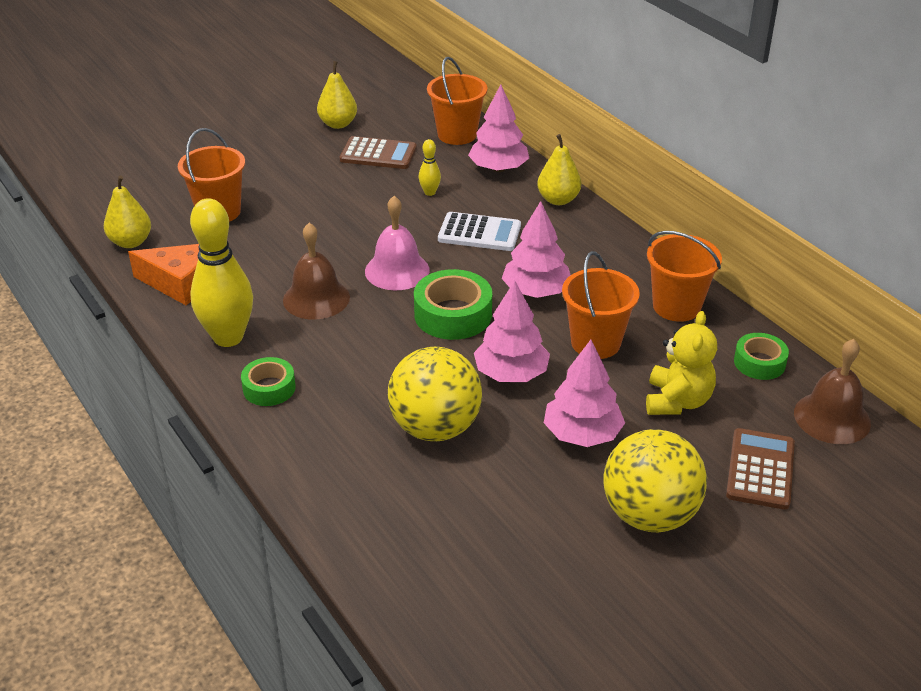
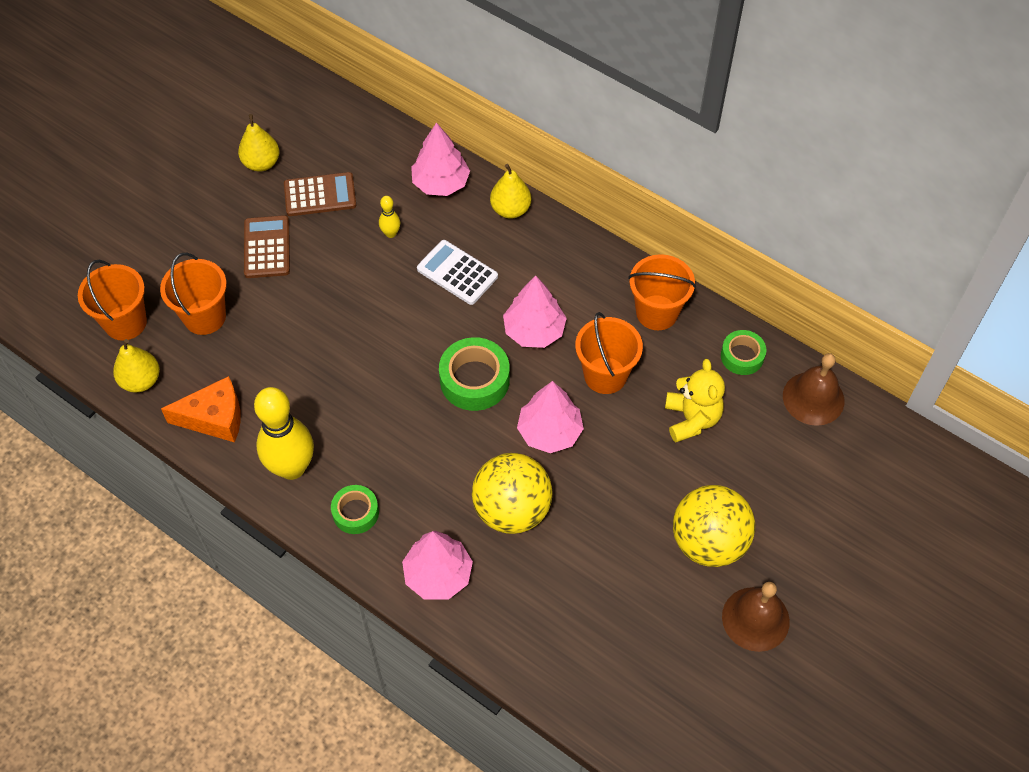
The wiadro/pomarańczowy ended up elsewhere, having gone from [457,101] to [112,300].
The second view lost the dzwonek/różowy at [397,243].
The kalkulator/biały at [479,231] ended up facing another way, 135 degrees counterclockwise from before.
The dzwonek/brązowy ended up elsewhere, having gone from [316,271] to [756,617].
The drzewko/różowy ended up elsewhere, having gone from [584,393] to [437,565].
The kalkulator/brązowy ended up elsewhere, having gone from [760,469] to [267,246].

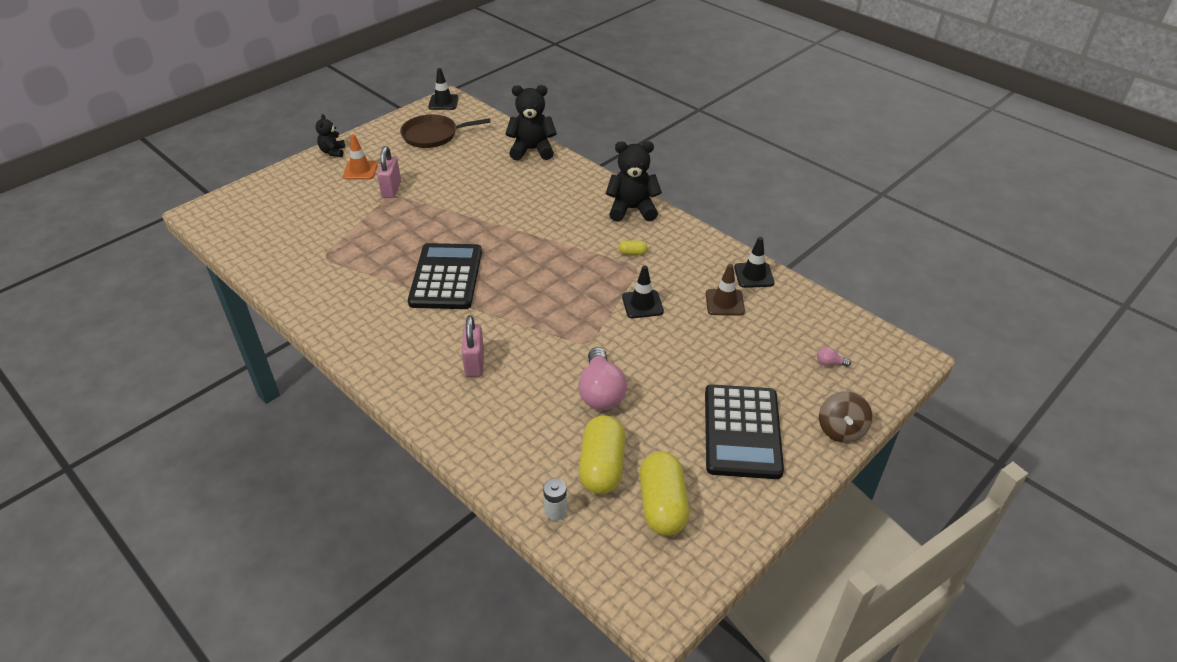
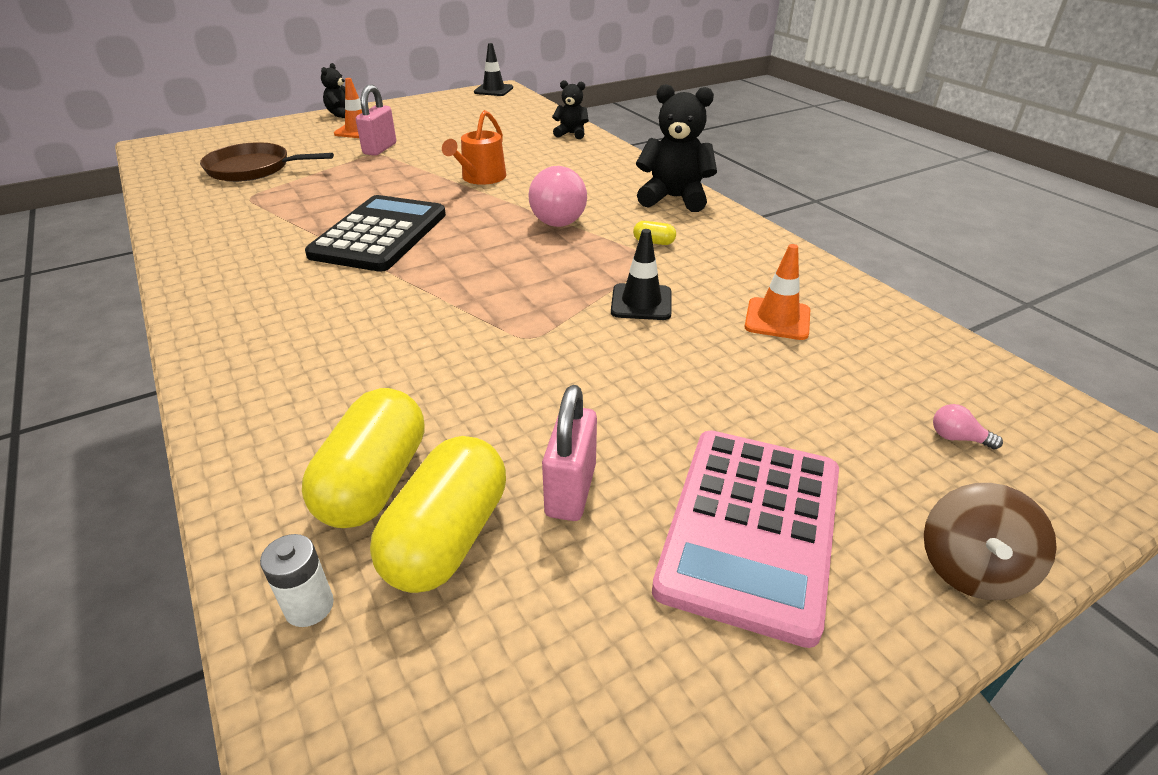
The size of the miś/czarny at [531,122] changed by a factor of 0.57.
The patelnia/brązowy ended up elsewhere, having gone from [445,131] to [267,162].
The second view lost the pachołek/czarny at [754,262].
What was the pachołek/brązowy at [725,290] turned into the pachołek/pomarańczowy at [777,292].
The kłódka/różowy ended up elsewhere, having gone from [473,346] to [569,453].
The żarówka/różowy ended up elsewhere, having gone from [602,378] to [557,196].
What was the kalkulator/czarny at [744,431] turned into the kalkulator/różowy at [745,539].
The kapsułka/żółty ended up elsewhere, having gone from [664,493] to [363,458].
The second view gained the konewka/pomarańczowy at [474,147].

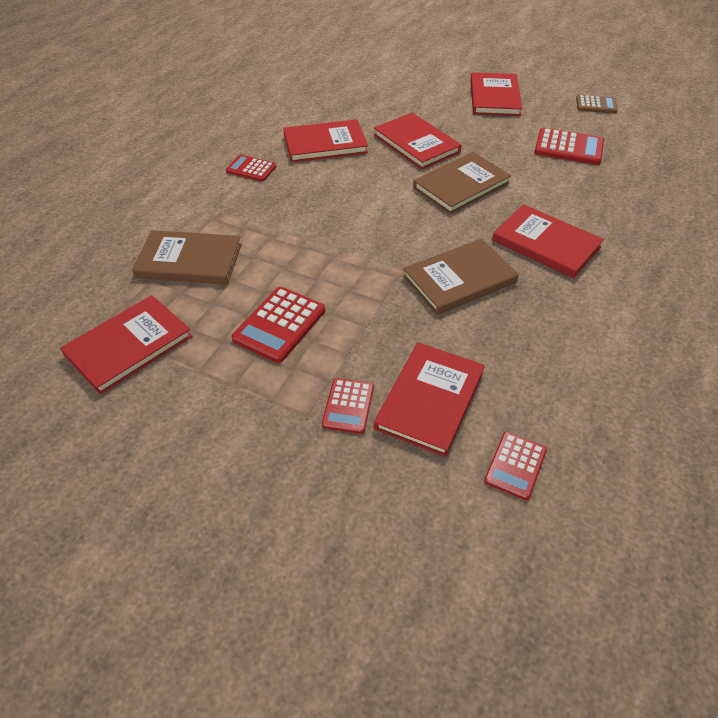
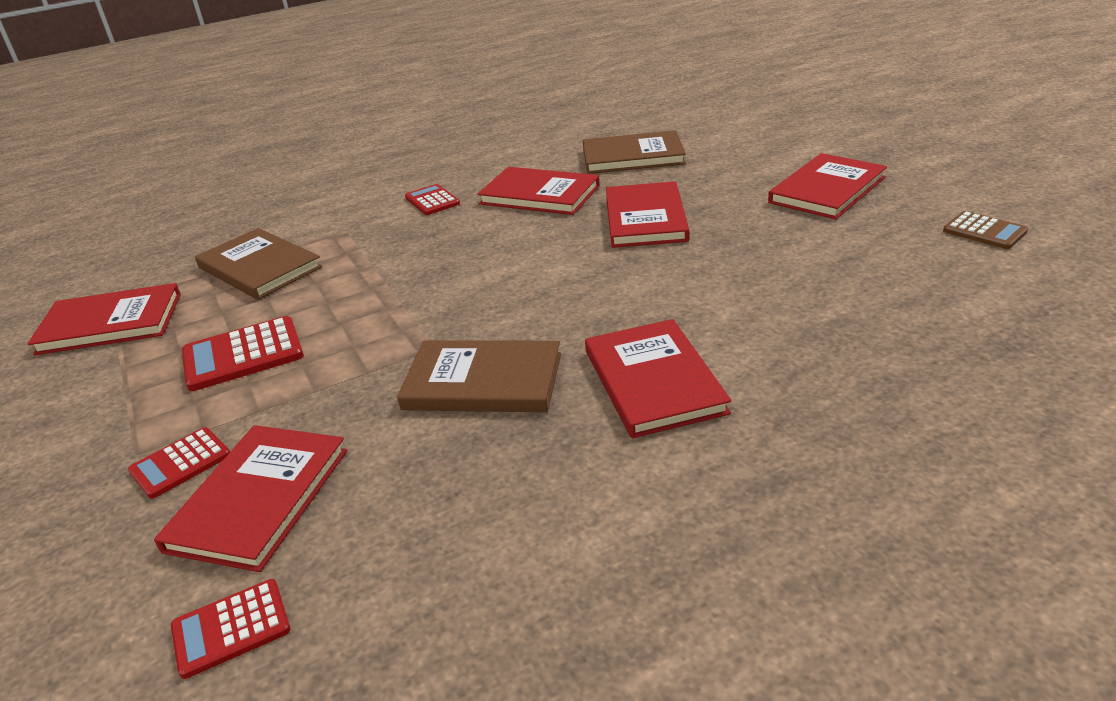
The second view lost the kalkulator/czerwony at [569,146].
The książka/brązowy ended up elsewhere, having gone from [462,183] to [634,152].
The książka/czerwony at [429,399] ended up facing another way, 45 degrees counterclockwise from before.

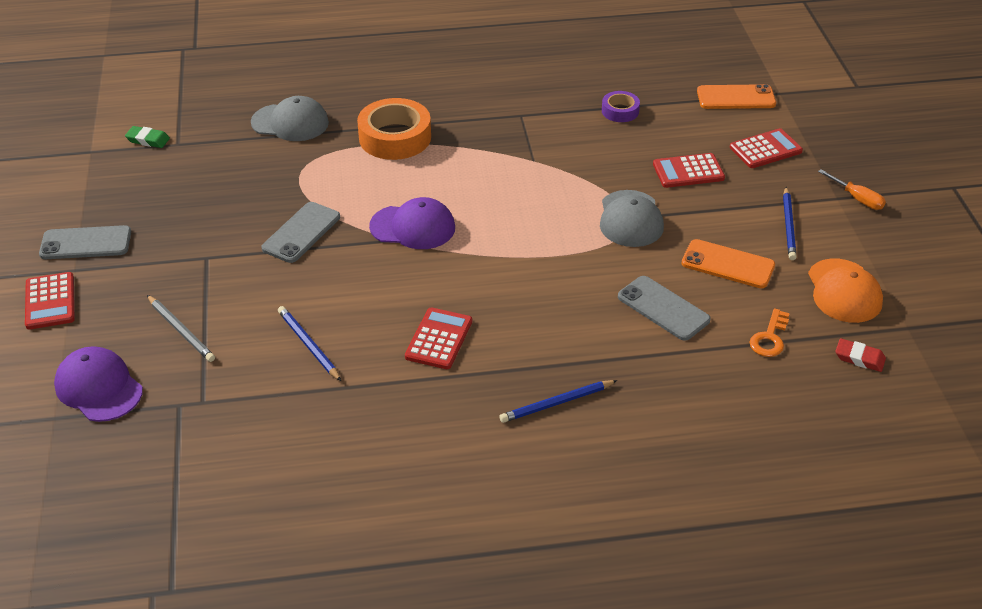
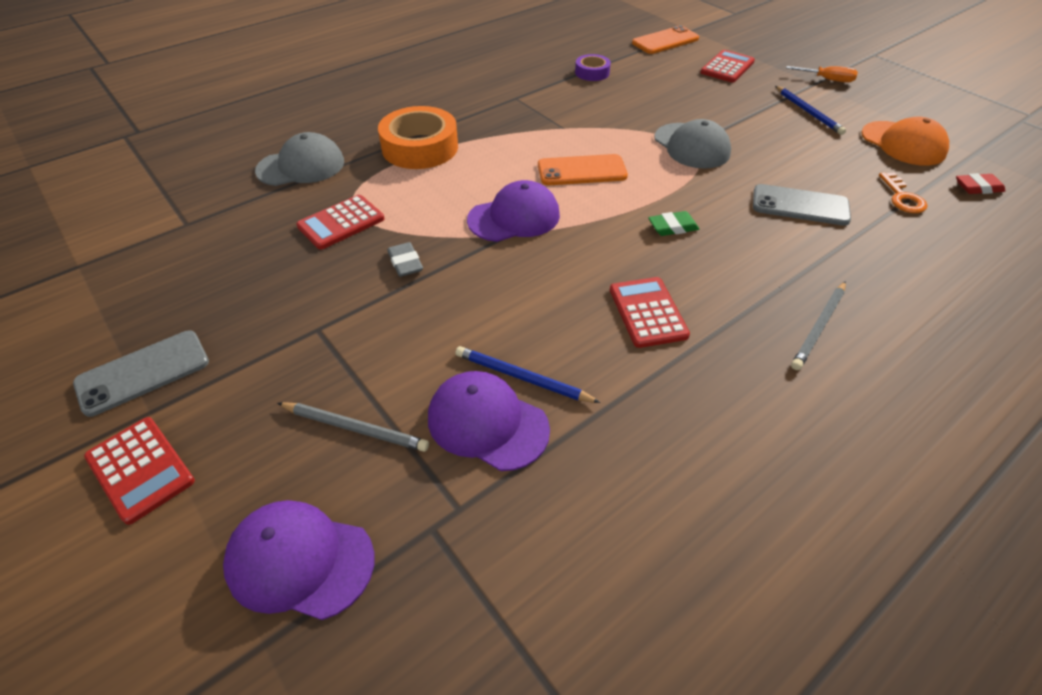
The gumka do mazania/zielony ended up elsewhere, having gone from [147,137] to [673,223].
The kalkulator/czerwony ended up elsewhere, having gone from [689,170] to [340,222].
Where the telefon/szary stood at [300,232], the gumka do mazania/szary came to stand at [405,259].
The telefon/pomarańczowy ended up elsewhere, having gone from [728,263] to [583,169].
What was the ołówek/niebieski at [558,401] turned into the ołówek/szary at [818,325].
The second view gained the czapka/fioletowy at [489,421].

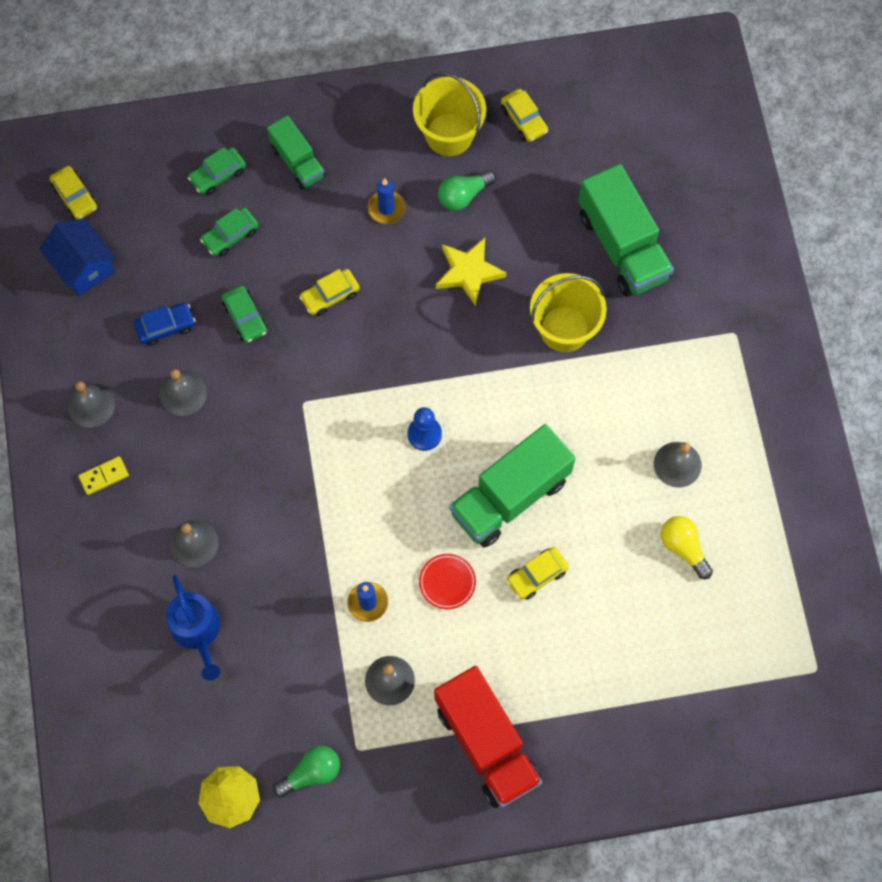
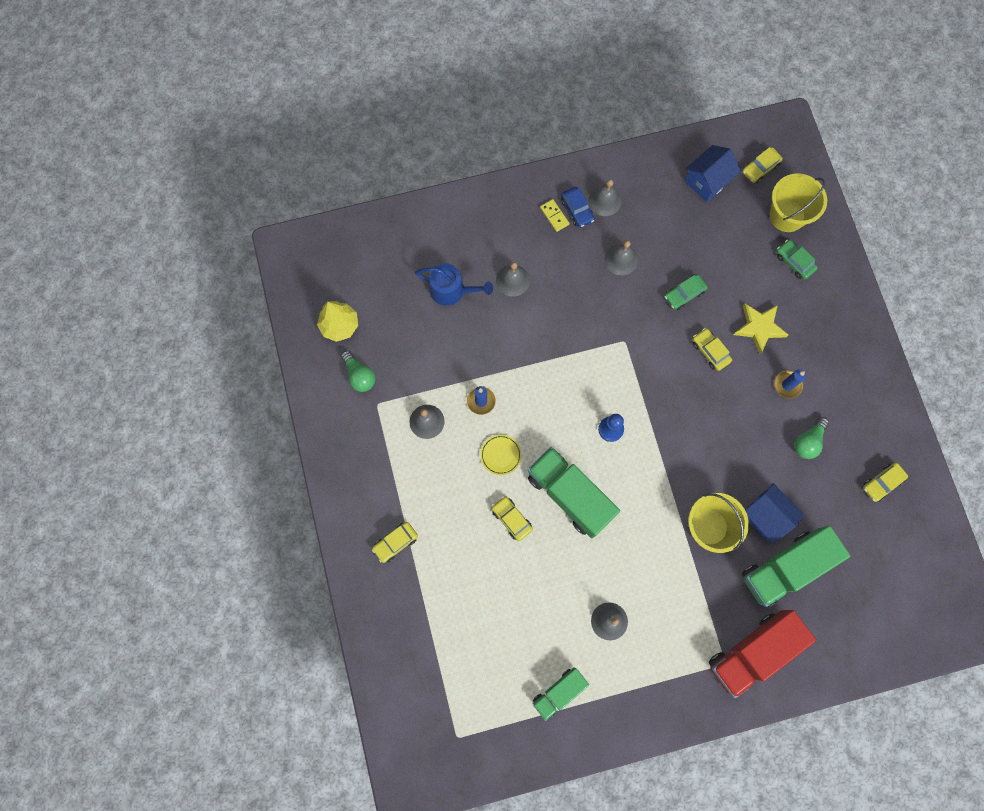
The wiadro/żółty ended up elsewhere, having gone from [449,114] to [798,203].
The ciężarówka/zielony ended up elsewhere, having gone from [296,152] to [561,694].
The żarówka/zielony at [467,190] ended up facing another way, 105 degrees counterclockwise from before.
The second view lost the samochód/zielony at [229,232].
The gwiazda/żółty ended up elsewhere, having gone from [471,272] to [760,328].
The samochód/niebieski ended up elsewhere, having gone from [164,324] to [578,207].
The second view lost the żarówka/żółty at [687,547].
What was the talerz/czerwony at [447,582] turned into the talerz/żółty at [501,455].
The konewka/niebieski at [193,628] ended up facing another way, 135 degrees counterclockwise from before.
The ciężarówka/czerwony ended up elsewhere, having gone from [488,737] to [762,654].
The second view gained the domek/niebieski at [774,513].
The second view gained the samochód/żółty at [395,542].

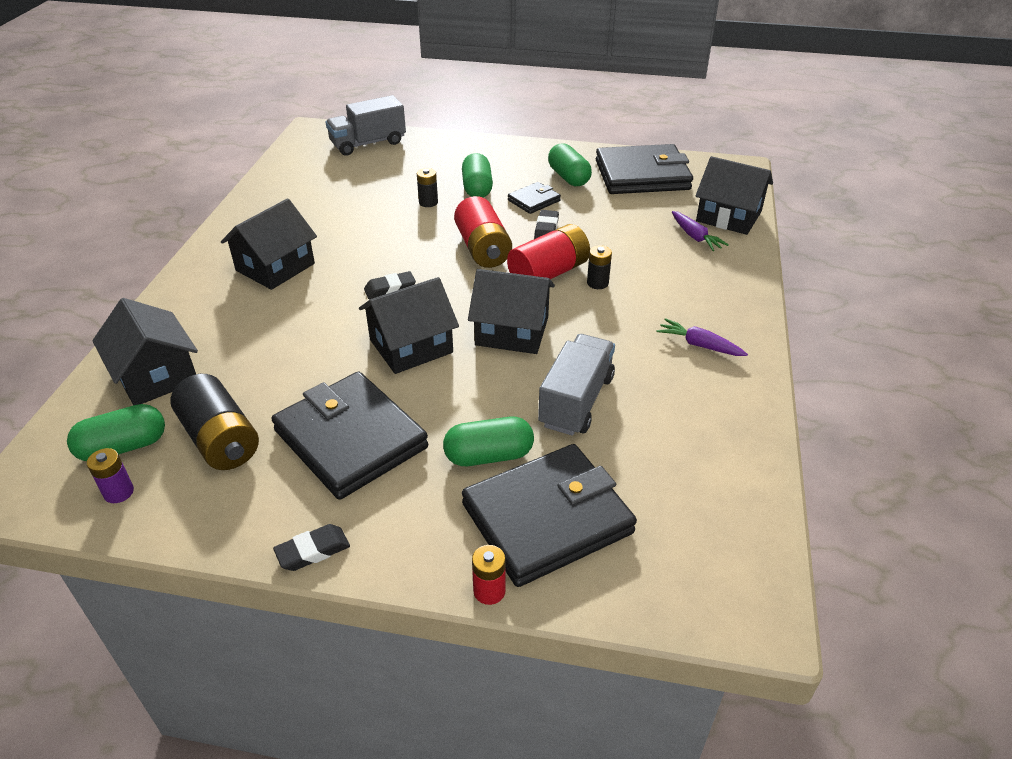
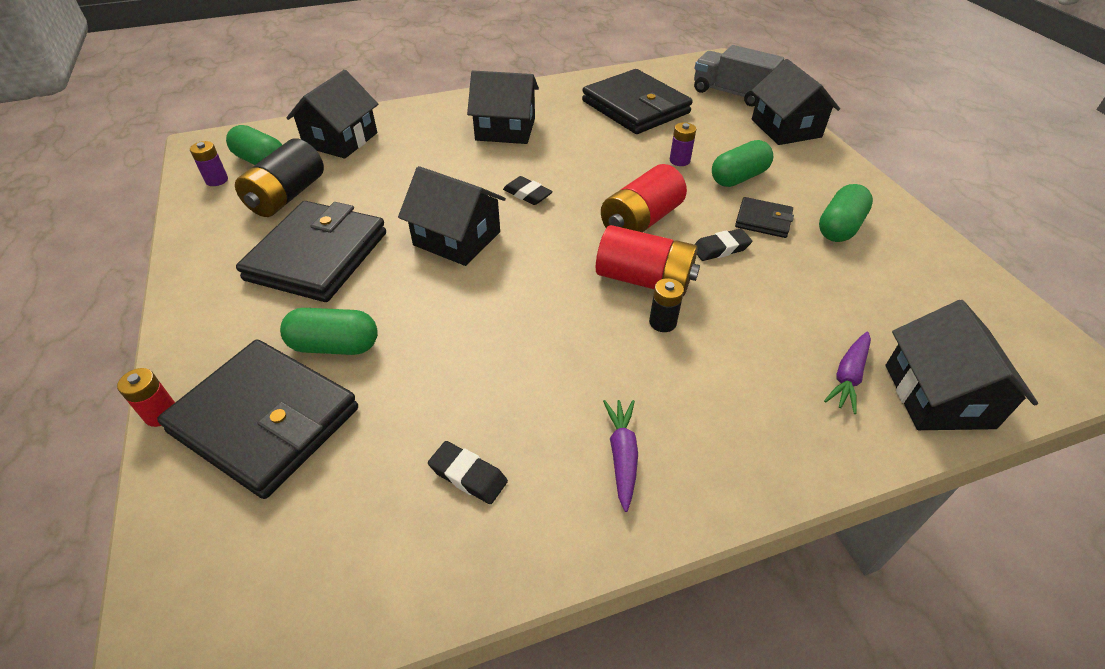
The portfel/czarny ended up elsewhere, having gone from [644,169] to [637,101].
What was the bateria/czarny at [427,187] turned into the bateria/fioletowy at [683,144].
The domek/czarny ended up elsewhere, having gone from [511,311] to [795,102].
The second view lost the ciężarówka/szary at [576,385].
The kapsułka/zielony at [488,441] ended up facing another way, 45 degrees counterclockwise from before.
The gumka do mazania/czarny ended up elsewhere, having gone from [311,547] to [468,472].

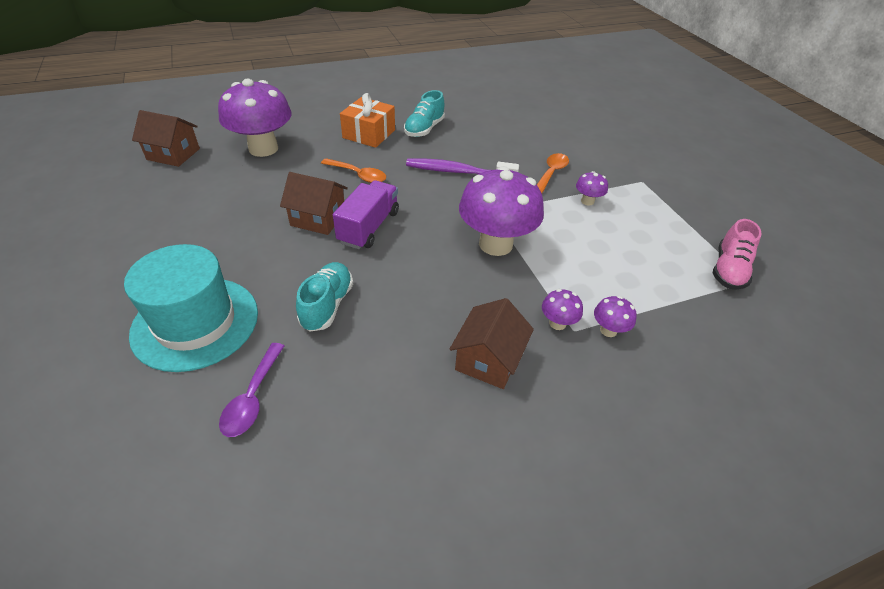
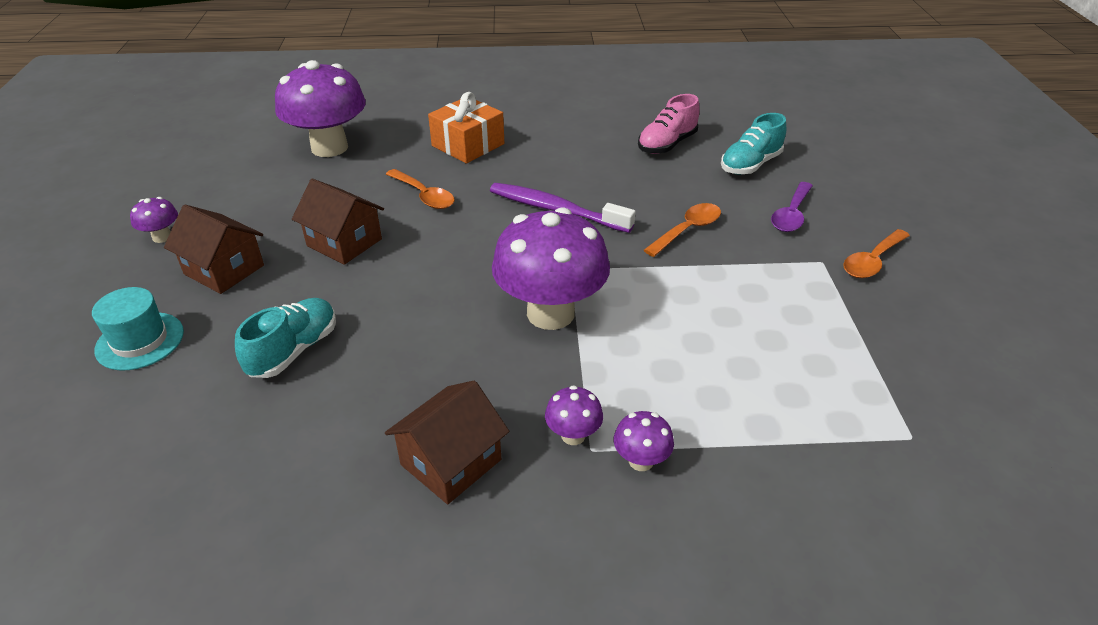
The but/turkusowy ended up elsewhere, having gone from [424,113] to [753,144].
The domek/brązowy ended up elsewhere, having gone from [166,138] to [214,249].
The grzyb/fioletowy ended up elsewhere, having gone from [592,188] to [154,220].
The second view lost the ciężarówka/fioletowy at [366,214].
The but/różowy ended up elsewhere, having gone from [737,254] to [668,124].
The size of the kapelusz/turkusowy at [191,308] changed by a factor of 0.56.
The łyżka/fioletowy ended up elsewhere, having gone from [251,390] to [792,207].
The second view gained the łyżka/pomarańczowy at [876,253].

